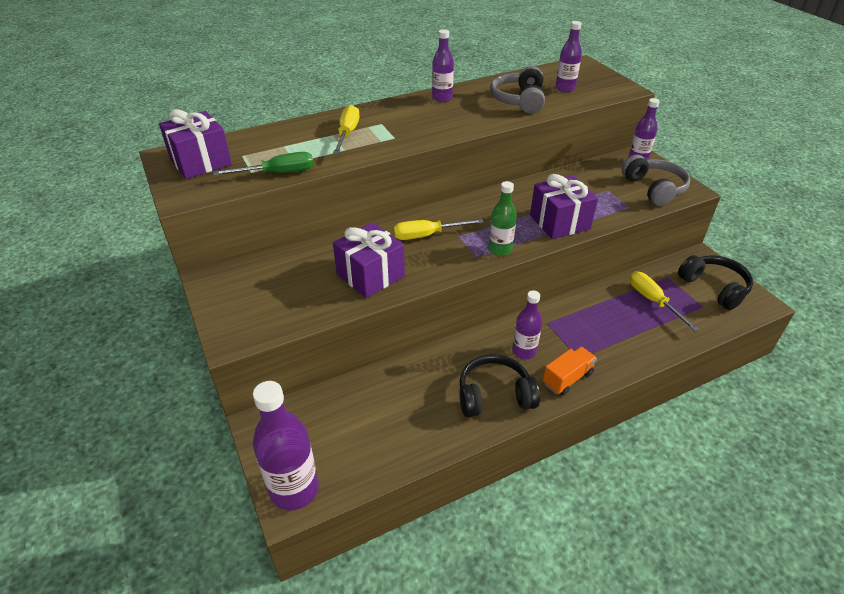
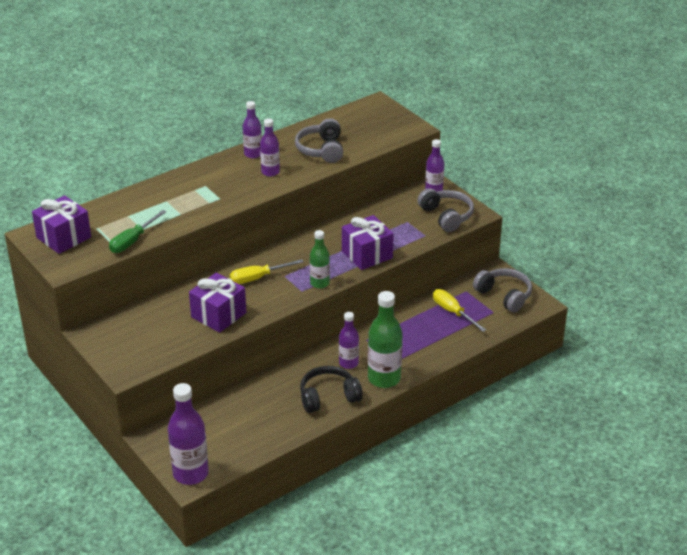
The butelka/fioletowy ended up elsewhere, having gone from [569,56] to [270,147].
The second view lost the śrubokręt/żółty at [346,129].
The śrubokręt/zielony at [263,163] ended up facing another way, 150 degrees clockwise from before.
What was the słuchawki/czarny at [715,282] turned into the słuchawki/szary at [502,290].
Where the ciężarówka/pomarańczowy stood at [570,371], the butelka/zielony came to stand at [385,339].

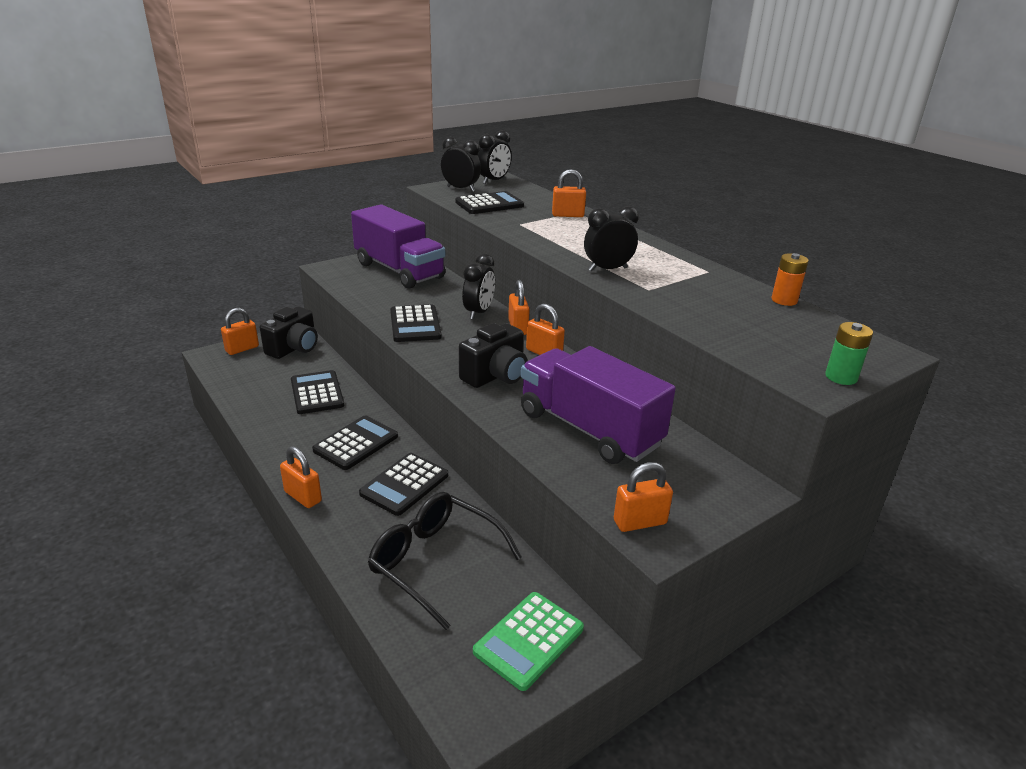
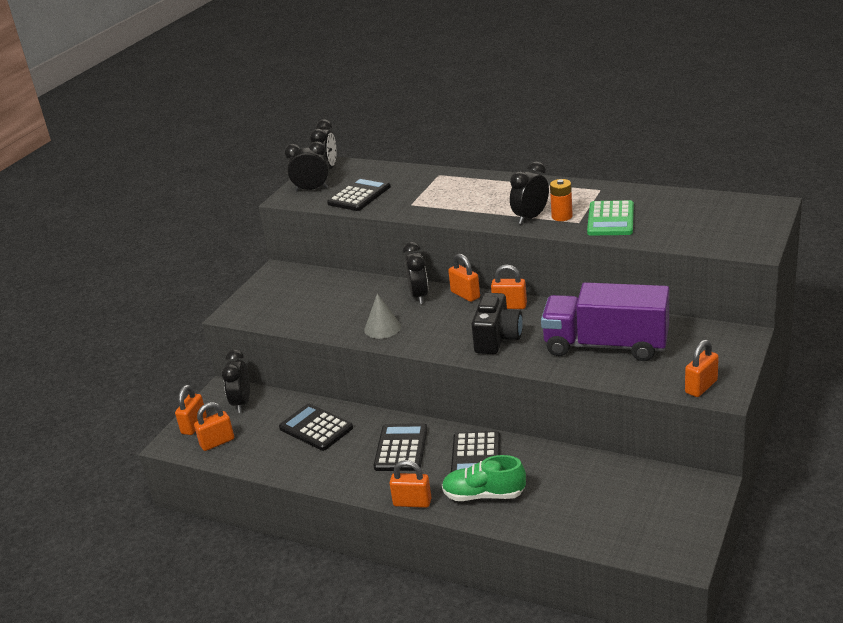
The kłódka/pomarańczowy ended up elsewhere, having gone from [569,193] to [214,426].
The second view lost the ciężarówka/fioletowy at [398,246].
The bateria/pomarańczowy ended up elsewhere, having gone from [790,279] to [561,200].
Where the kalkulator/czarny stood at [416,323], the stożek/szary came to stand at [382,316].
Where the aparat fotograficzny/czarny stood at [289,333], the budzik/czarny came to stand at [236,381].
The second view lost the bateria/zielony at [849,353].
The second view lost the okulary/czarny at [445,561].
The kalkulator/zielony ended up elsewhere, having gone from [528,641] to [610,218].
The second view gained the but/zielony at [484,478].

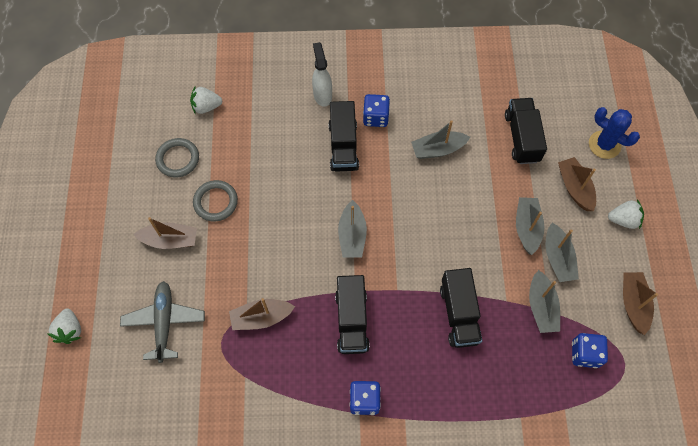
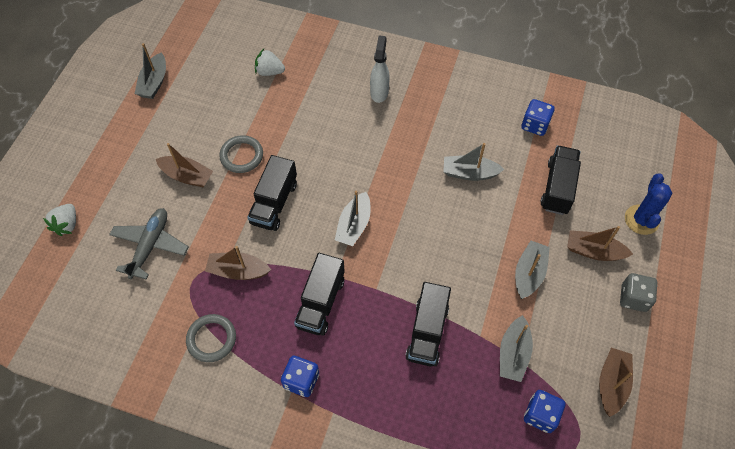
The kostka do gry/niebieski ended up elsewhere, having gone from [376,110] to [537,117].
The ciężarówka/czarny ended up elsewhere, having gone from [343,136] to [272,193].
The kaktus/niebieski at [614,133] ended up facing another way, 45 degrees clockwise from before.
The pierścień/szary ended up elsewhere, having gone from [177,158] to [211,338].
The łódka/brązowy at [577,184] ended up facing another way, 75 degrees counterclockwise from before.
Where the truskawka/biały stood at [626,214], the kostka do gry/szary came to stand at [638,292].
The łódka/szary ended up elsewhere, having gone from [562,252] to [150,71].

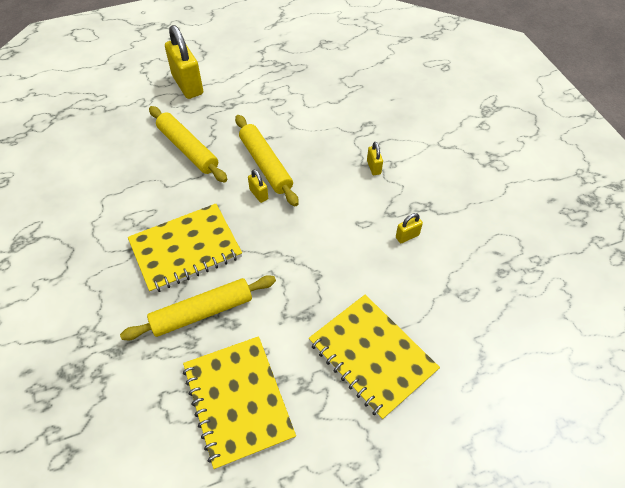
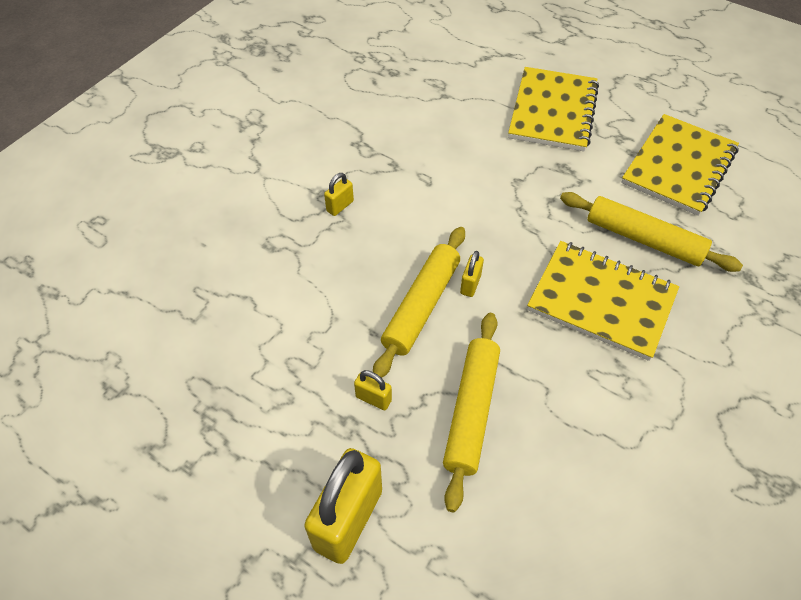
The kłódka/żółty ended up elsewhere, having gone from [409,228] to [373,390].

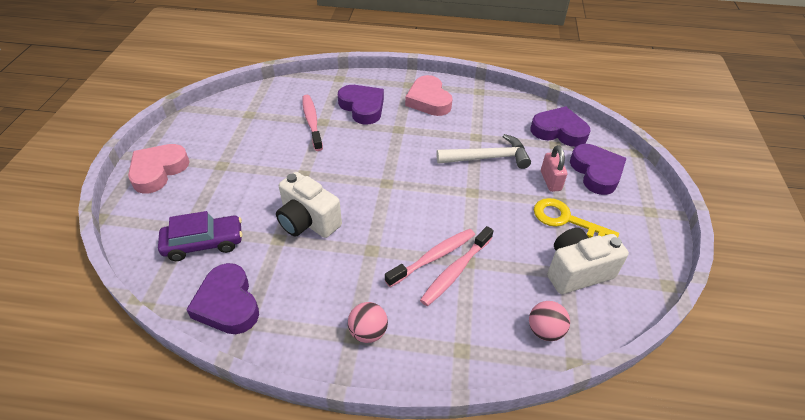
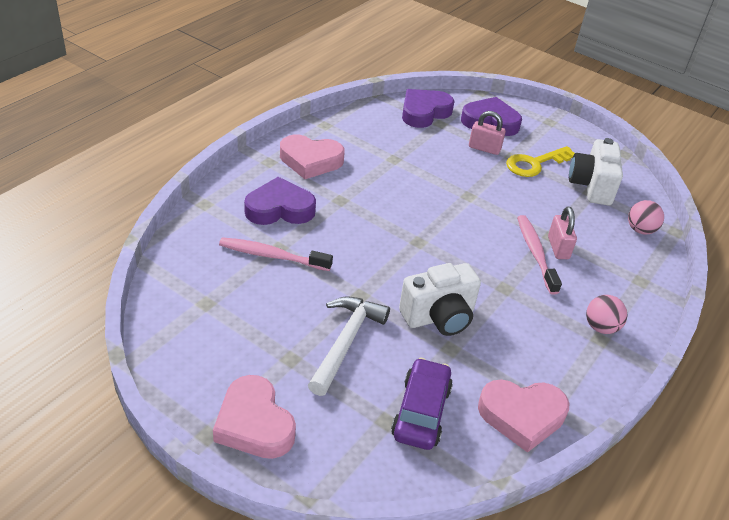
The młotek/biały ended up elsewhere, having gone from [483,151] to [349,346].
Where the szczoteczka do zębów/różowy stood at [457,266], the kłódka/różowy came to stand at [562,233].
What was the serce/fioletowy at [222,298] turned into the serce/różowy at [523,416].

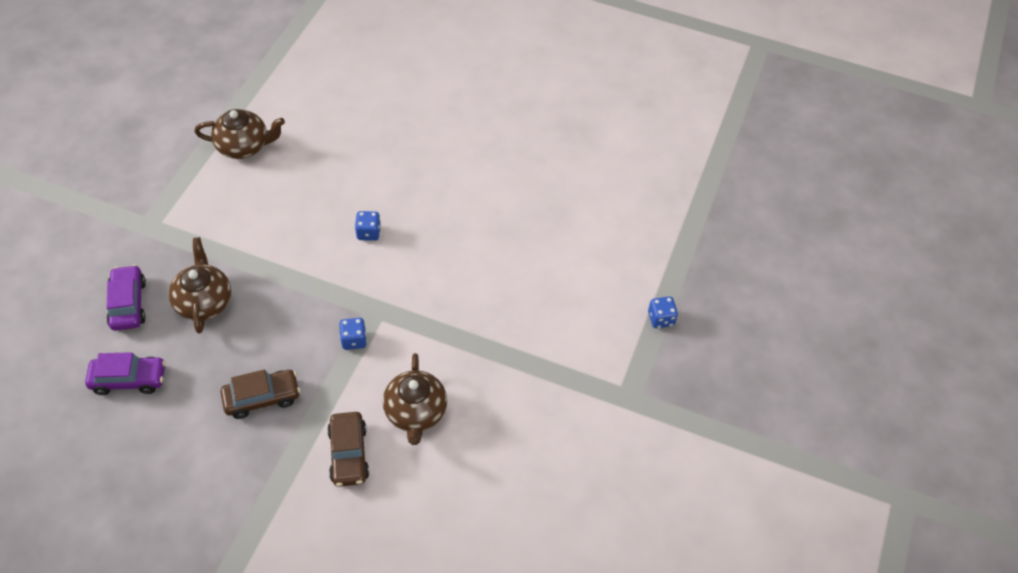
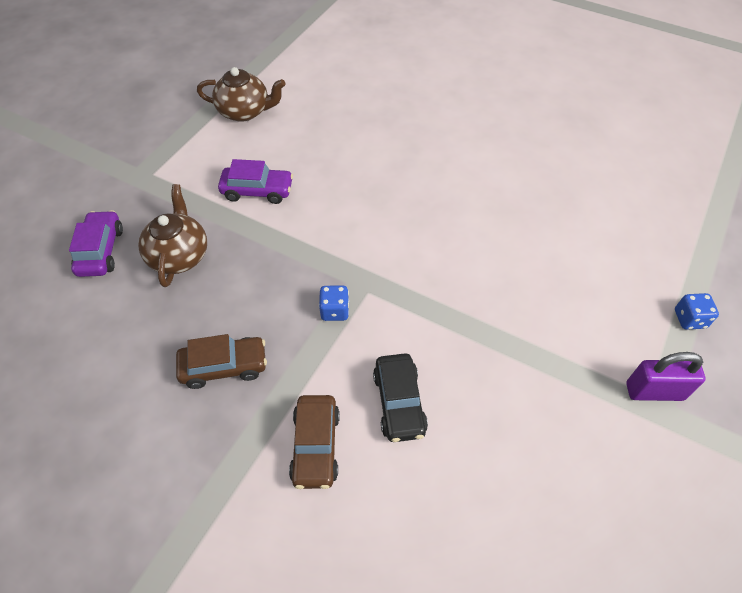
The second view lost the kostka do gry/niebieski at [368,226].
The samochód/fioletowy ended up elsewhere, having gone from [125,373] to [255,181].
Where the imbryk/brązowy stood at [415,399], the samochód/czarny came to stand at [400,397].
The second view gained the kłódka/fioletowy at [666,376].

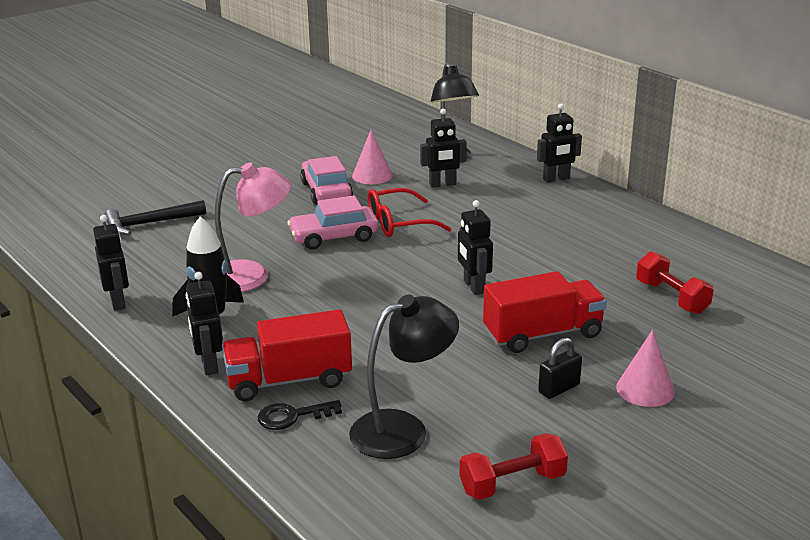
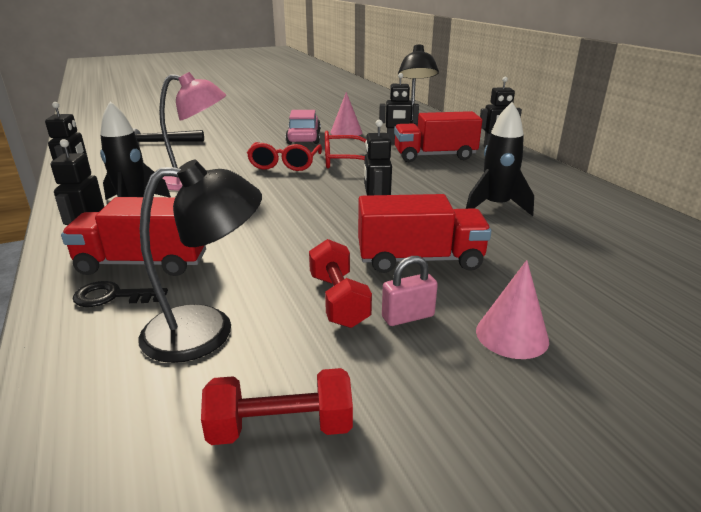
Where the samochód/różowy stood at [333,222], the okulary/czerwony came to stand at [284,156].
The hantel/czerwony ended up elsewhere, having gone from [675,282] to [340,283].
What was the kłódka/czarny at [560,368] turned into the kłódka/różowy at [410,291].
The second view gained the rakieta/czarny at [500,159].
The second view gained the ciężarówka/czerwony at [438,136].

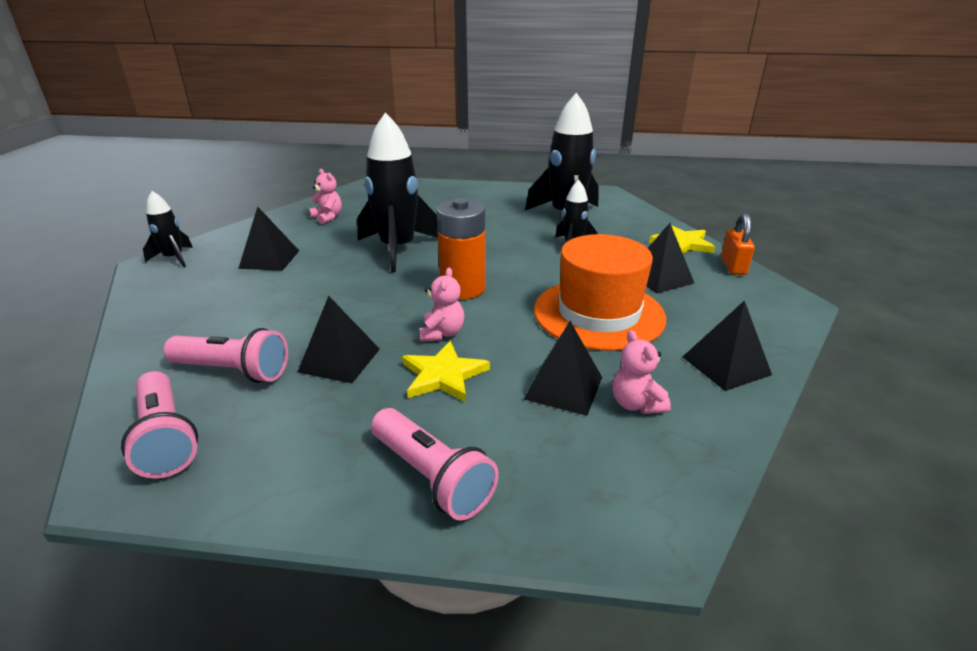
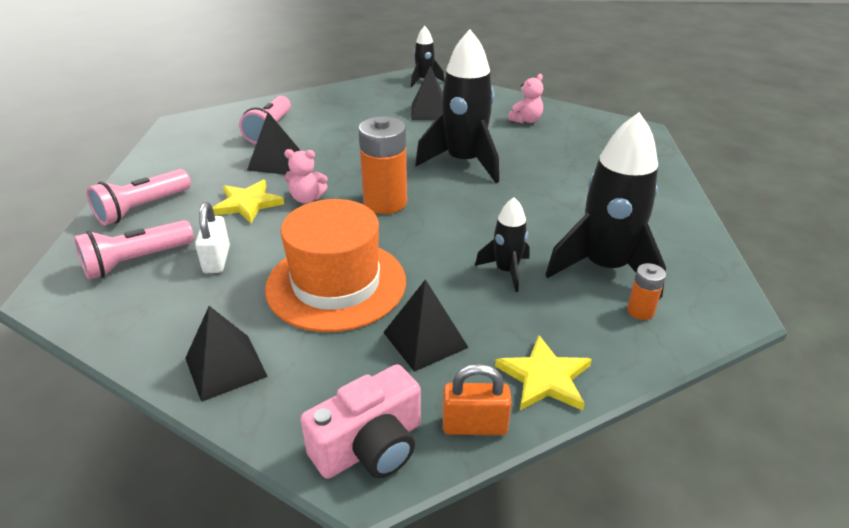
Where the piramida/czarny stood at [563,368], the kłódka/biały came to stand at [212,237].
The second view lost the miś/różowy at [642,372].
The latarka/różowy ended up elsewhere, having gone from [159,425] to [134,250].
The second view gained the bateria/pomarańczowy at [646,291].
The second view gained the aparat fotograficzny/różowy at [360,421].

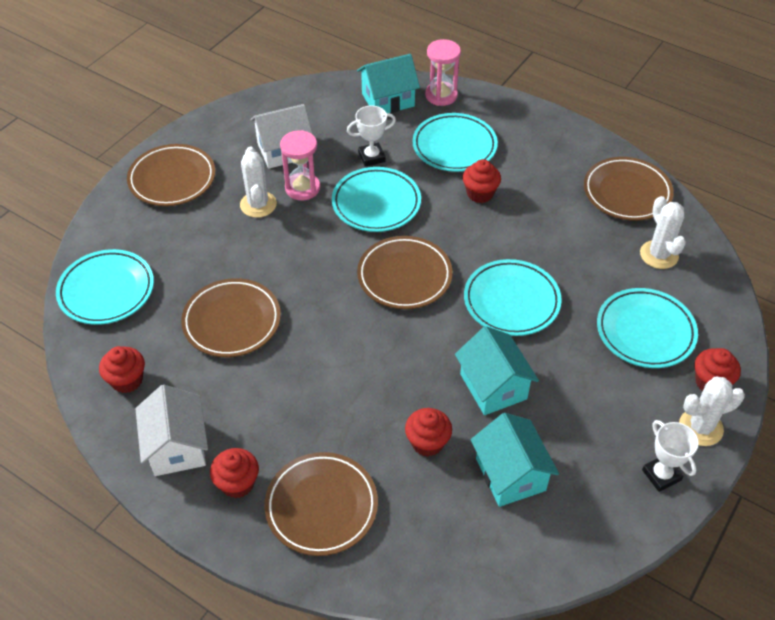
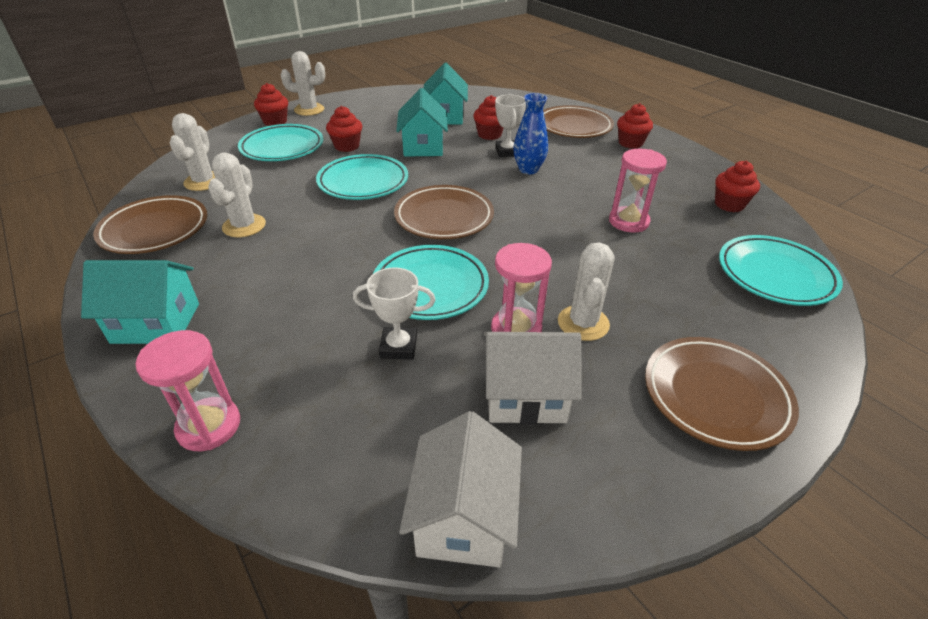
The domek/turkusowy ended up elsewhere, having gone from [388,83] to [140,302].
The second view lost the talerz/turkusowy at [455,142].
The muffinka/czerwony ended up elsewhere, having gone from [482,181] to [344,129].
Where the talerz/brązowy stood at [231,317], the klepsydra/różowy came to stand at [638,191].
The domek/biały ended up elsewhere, having gone from [171,430] to [460,489].
The puchar/biały ended up elsewhere, having gone from [670,456] to [510,126].
The second view gained the wazon/niebieski at [530,133].
The second view gained the kaktus/biały at [237,195].

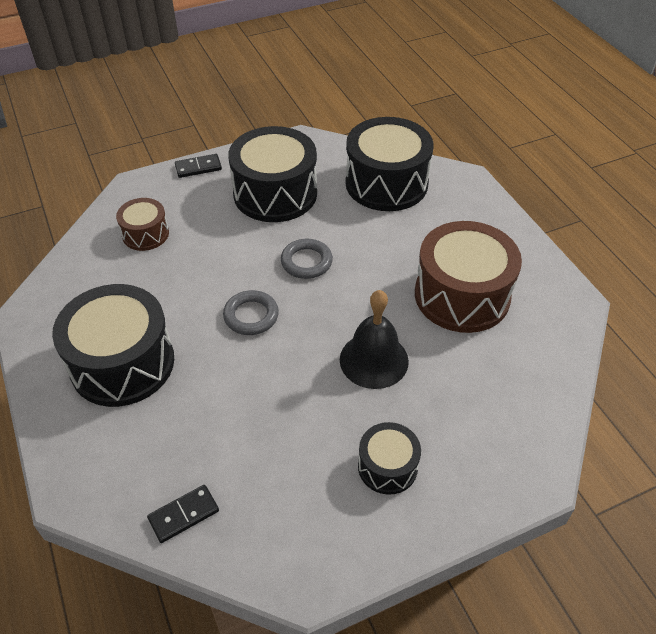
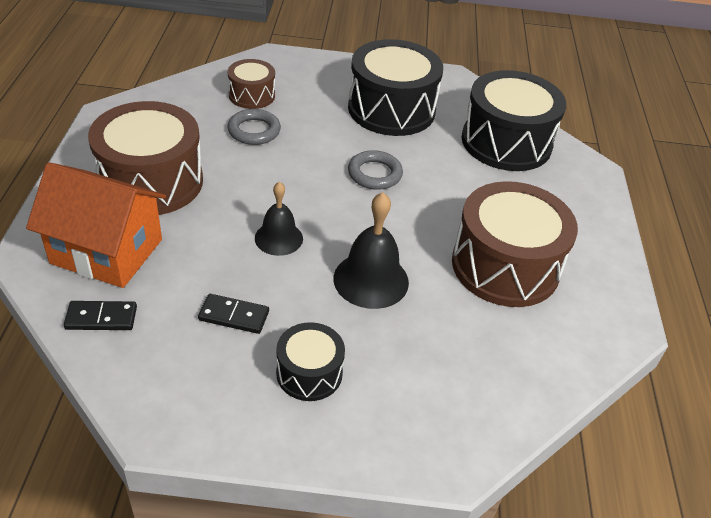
The kostka domina/czarny ended up elsewhere, having gone from [198,166] to [233,314].
What was the bęben/czarny at [113,345] turned into the bęben/brązowy at [145,158].
The pierścień/szary ended up elsewhere, having gone from [251,312] to [254,127].
The second view gained the domek/pomarańczowy at [96,225].
The second view gained the dzwonek/czarny at [279,219].

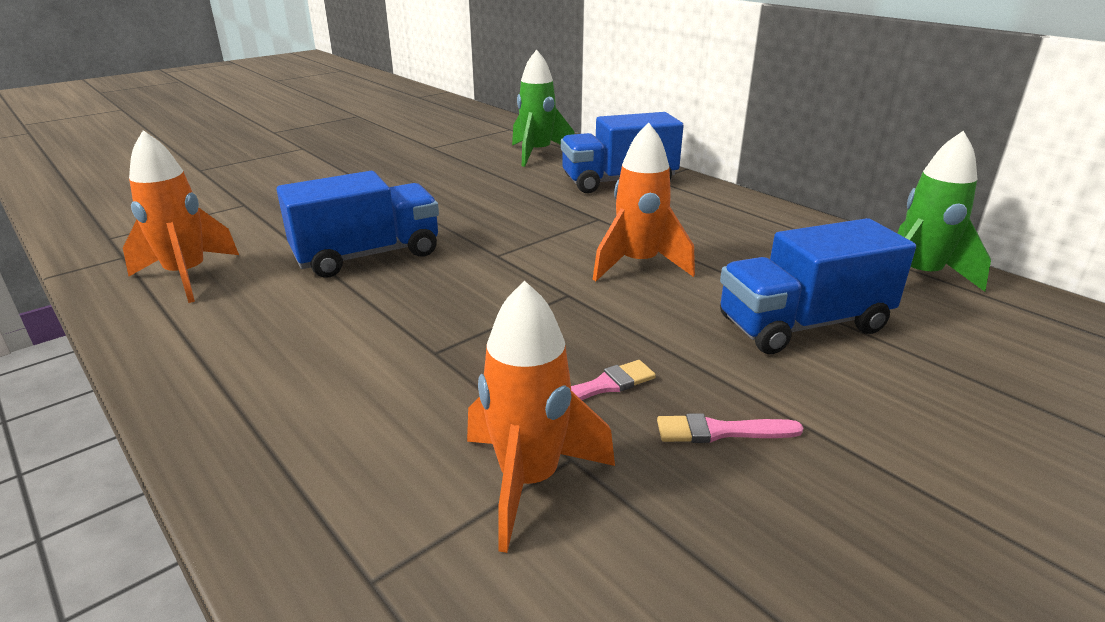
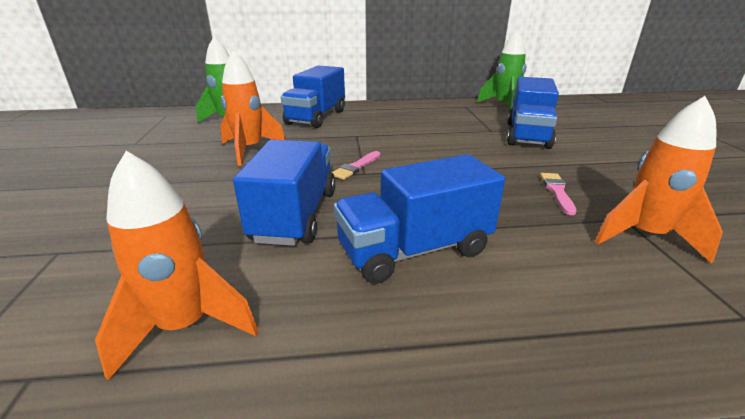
The rakieta/pomarańczowy ended up elsewhere, having gone from [643,201] to [252,108].
The pędzel/różowy ended up elsewhere, having gone from [730,428] to [356,165].
The second view gained the ciężarówka/niebieski at [419,219].

